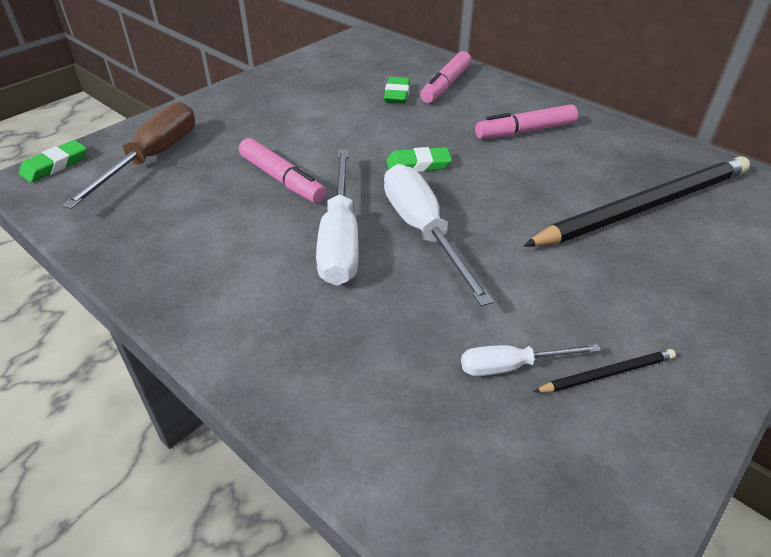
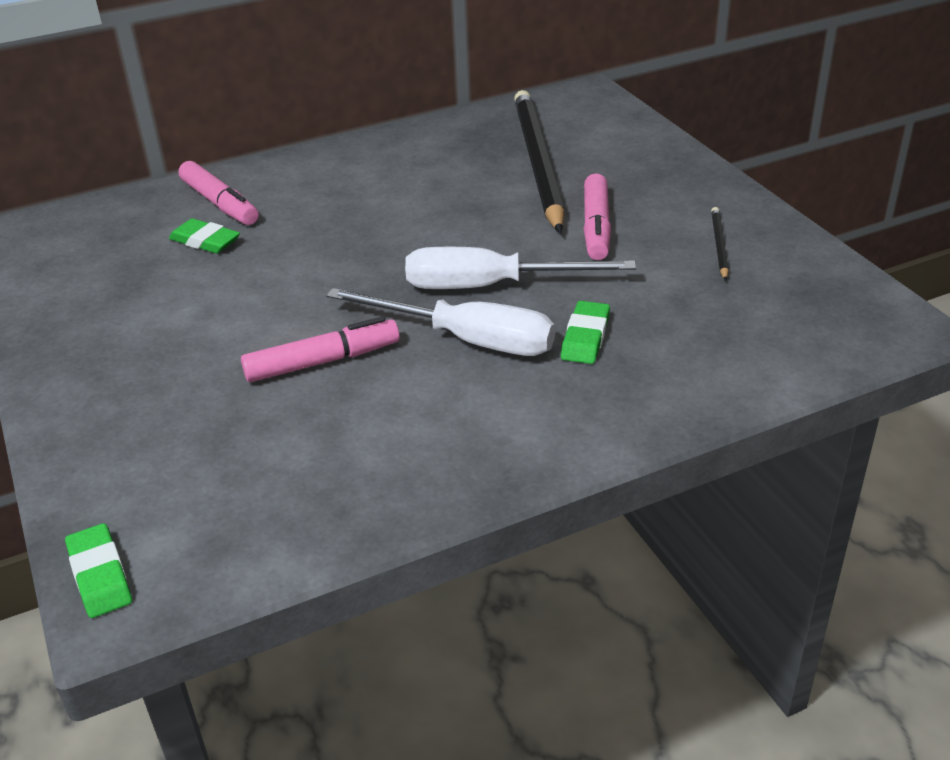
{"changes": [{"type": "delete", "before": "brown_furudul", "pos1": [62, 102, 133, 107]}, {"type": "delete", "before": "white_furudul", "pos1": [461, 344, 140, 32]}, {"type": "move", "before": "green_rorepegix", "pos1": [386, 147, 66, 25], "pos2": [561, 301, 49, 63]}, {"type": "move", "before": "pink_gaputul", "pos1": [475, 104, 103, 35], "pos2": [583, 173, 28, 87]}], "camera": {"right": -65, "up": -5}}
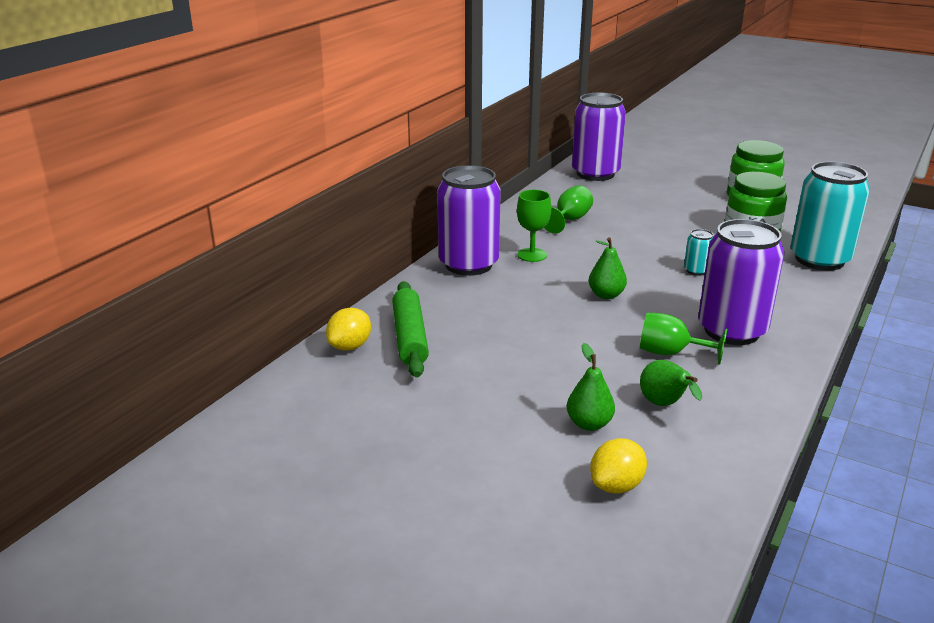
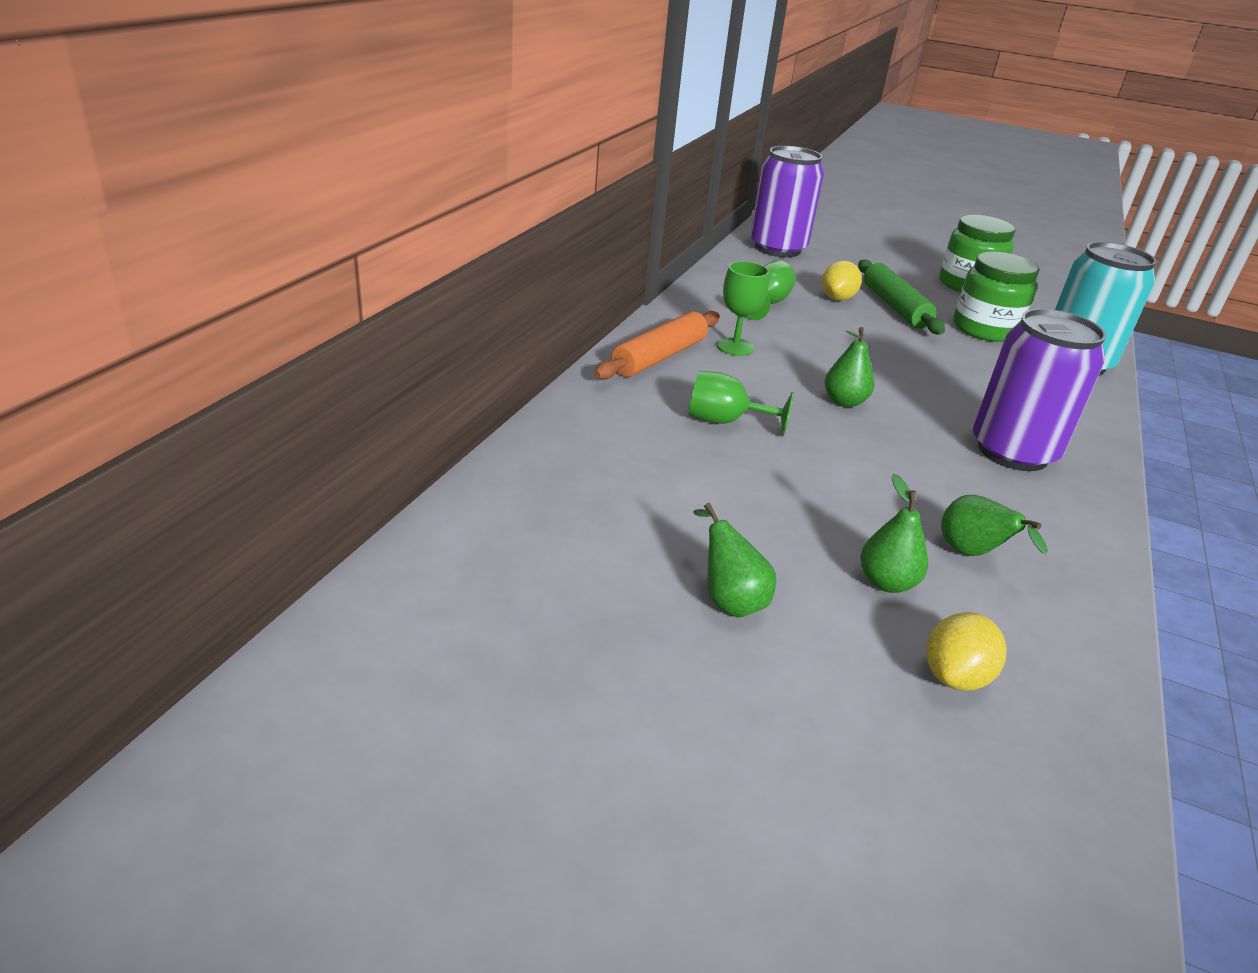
{"changes": [{"type": "delete", "before": "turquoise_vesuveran", "pos1": [684, 229, 30, 47]}, {"type": "insert", "after": "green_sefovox", "pos2": [693, 503, 83, 115]}, {"type": "move", "before": "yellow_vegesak", "pos1": [326, 308, 45, 43], "pos2": [822, 260, 40, 41]}, {"type": "move", "before": "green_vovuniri", "pos1": [392, 281, 37, 96], "pos2": [858, 259, 87, 75]}, {"type": "move", "before": "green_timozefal", "pos1": [640, 312, 87, 53], "pos2": [689, 371, 105, 65]}, {"type": "replace", "before": "purple_vesuveran", "after": "orange_vovuniri", "pos1": [437, 165, 64, 111], "pos2": [594, 311, 126, 69]}], "camera": {"right": -10, "up": 5}}
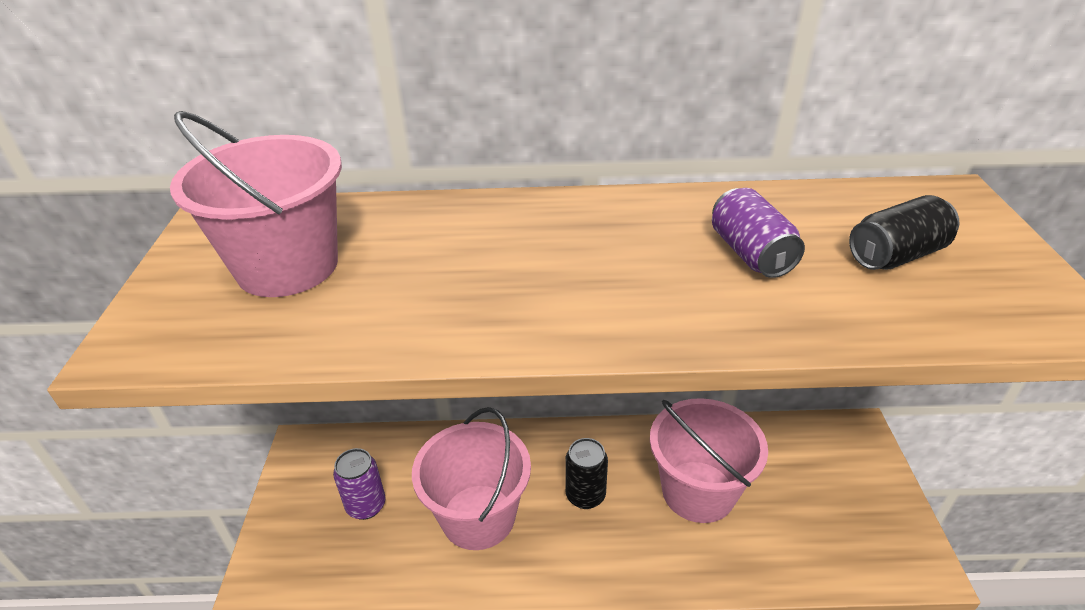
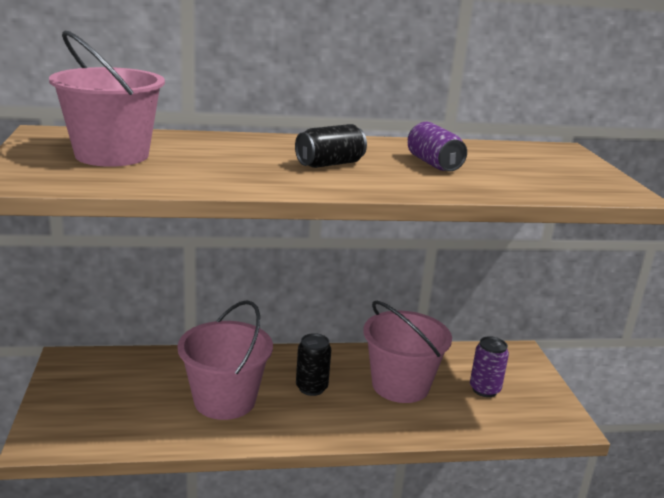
{"changes": [{"type": "move", "before": "purple_vesuveran", "pos1": [333, 448, 53, 72], "pos2": [470, 336, 39, 61]}, {"type": "move", "before": "black_vesuveran", "pos1": [849, 195, 110, 75], "pos2": [295, 124, 72, 44]}], "camera": {"right": -10, "up": -15}}
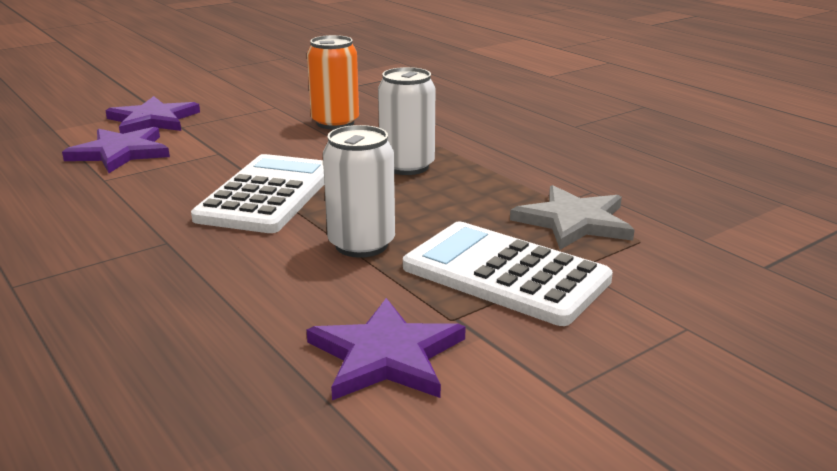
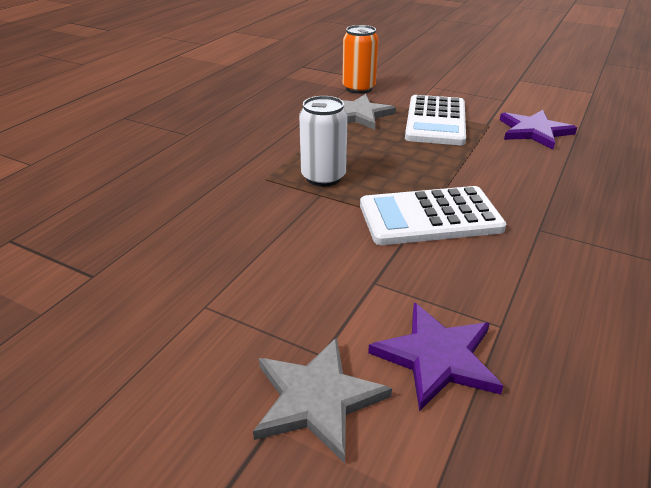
{"changes": [{"type": "delete", "before": "white_vesuveran", "pos1": [323, 125, 72, 133]}, {"type": "move", "before": "orange_vesuveran", "pos1": [307, 35, 52, 94], "pos2": [342, 25, 36, 69]}, {"type": "recolor", "before": "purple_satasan", "after": "grey_satasan", "pos1": [105, 96, 95, 38], "pos2": [253, 337, 139, 126]}], "camera": {"right": -115, "up": 10}}
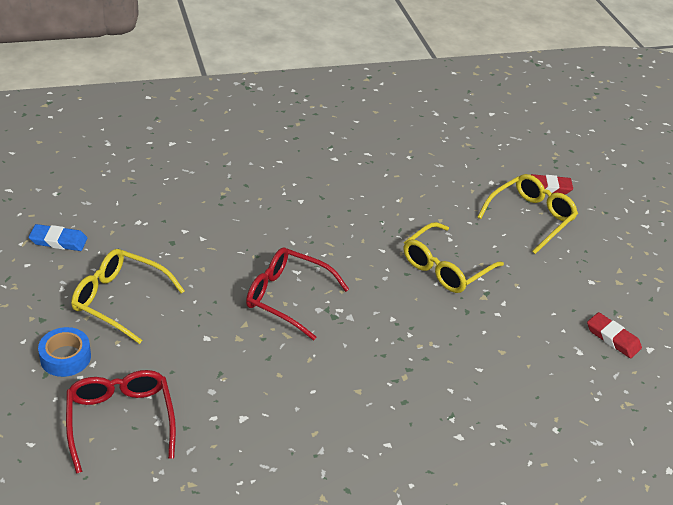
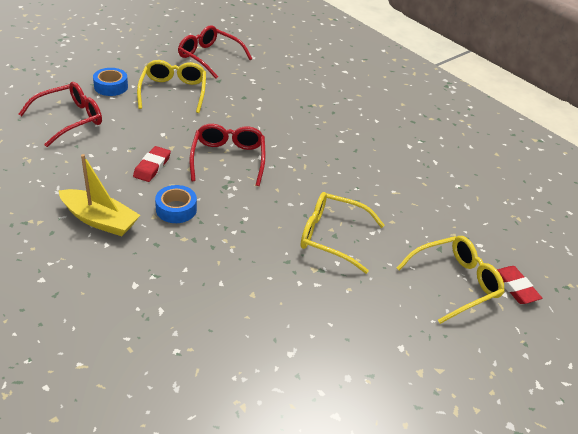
{"changes": [{"type": "insert", "after": "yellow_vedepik", "pos2": [58, 154, 82, 82]}, {"type": "insert", "after": "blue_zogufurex", "pos2": [155, 185, 42, 38]}, {"type": "move", "before": "red_rorepegix", "pos1": [587, 312, 55, 47], "pos2": [133, 146, 38, 36]}, {"type": "replace", "before": "blue_rorepegix", "after": "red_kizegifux", "pos1": [29, 224, 59, 27], "pos2": [178, 25, 74, 54]}, {"type": "rotate", "before": "yellow_kizegifux", "pos1": [477, 174, 101, 80], "pos2": [397, 236, 108, 88], "turn": -45}], "camera": {"right": 65, "up": 0}}
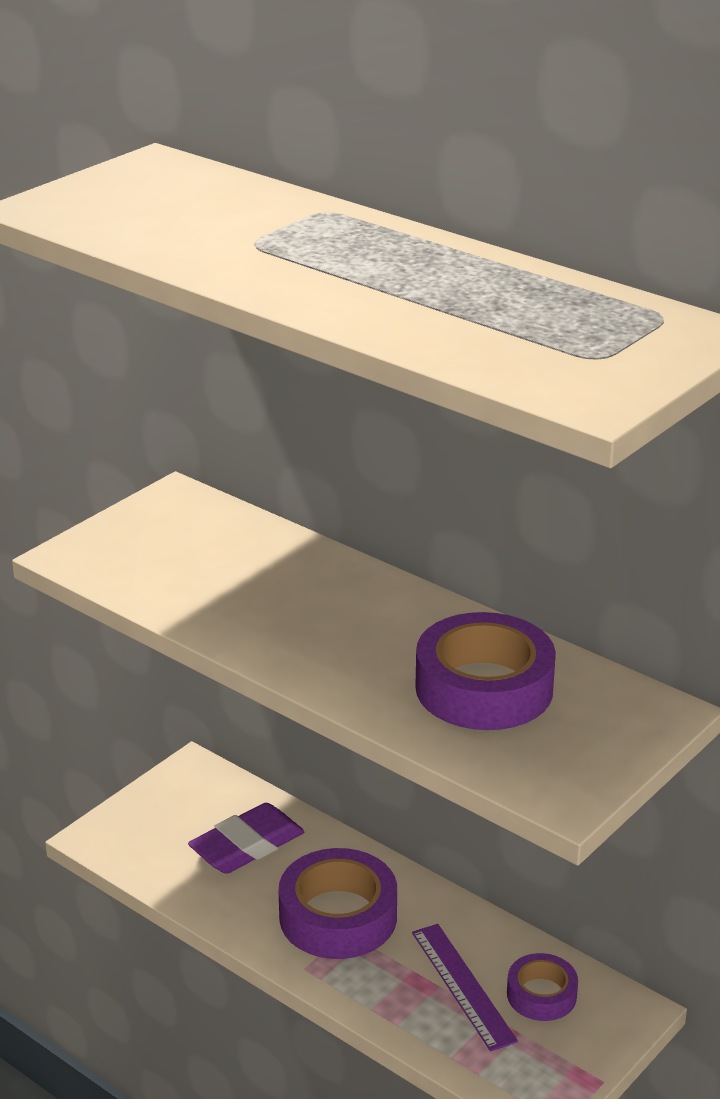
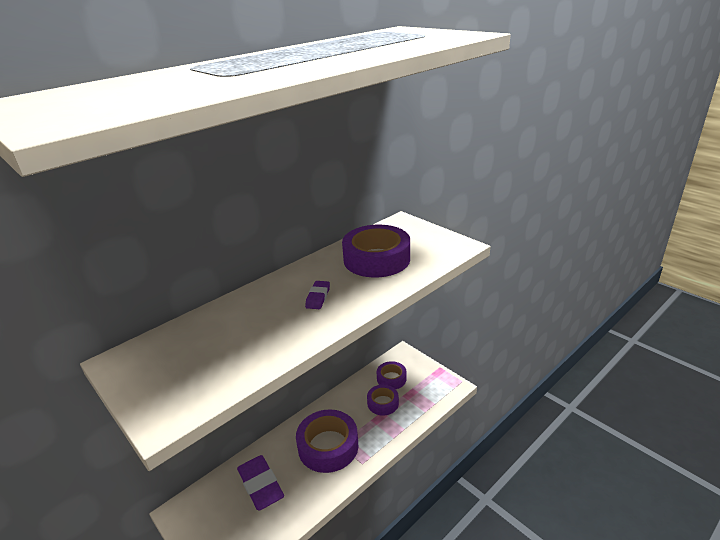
{"changes": [{"type": "insert", "after": "purple_rorepegix", "pos2": [305, 281, 25, 28]}, {"type": "replace", "before": "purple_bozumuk", "after": "purple_zogufurex", "pos1": [412, 924, 106, 128], "pos2": [367, 385, 32, 31]}], "camera": {"right": -80, "up": 0}}
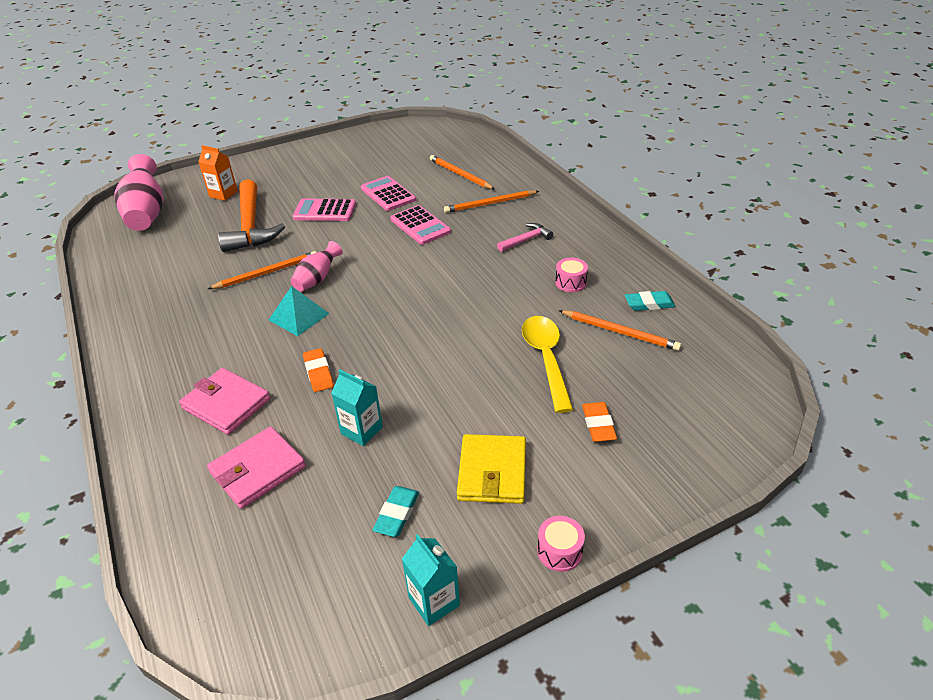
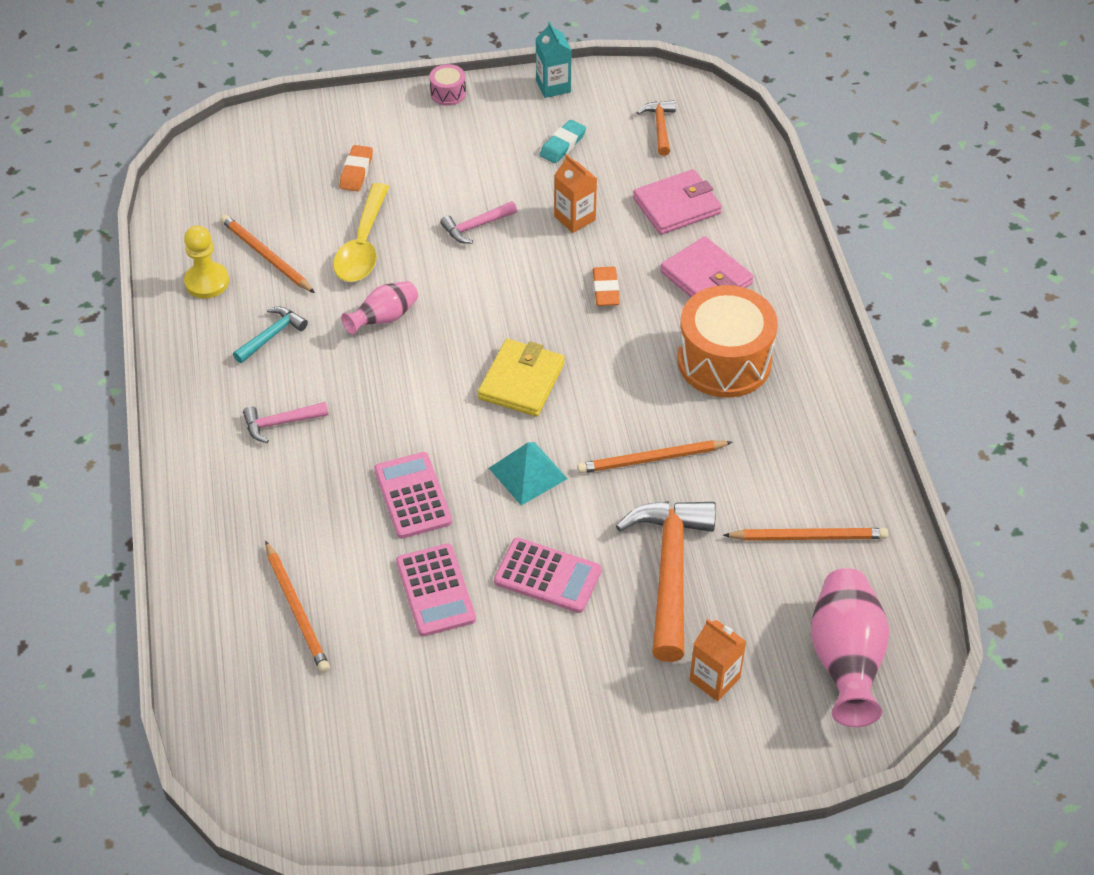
{"changes": [{"type": "insert", "after": "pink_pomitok", "pos2": [440, 201, 77, 43]}, {"type": "insert", "after": "orange_pomitok", "pos2": [637, 100, 39, 56]}, {"type": "insert", "after": "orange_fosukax", "pos2": [677, 285, 101, 113]}, {"type": "move", "before": "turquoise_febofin", "pos1": [269, 286, 61, 50], "pos2": [489, 442, 79, 63]}, {"type": "move", "before": "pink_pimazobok", "pos1": [291, 241, 51, 50], "pos2": [341, 281, 77, 54]}, {"type": "move", "before": "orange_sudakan", "pos1": [444, 190, 95, 23], "pos2": [723, 528, 165, 13]}, {"type": "move", "before": "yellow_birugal", "pos1": [457, 434, 69, 70], "pos2": [478, 339, 87, 78]}, {"type": "replace", "before": "pink_fosukax", "after": "turquoise_pomitok", "pos1": [555, 258, 33, 34], "pos2": [233, 307, 75, 56]}, {"type": "replace", "before": "turquoise_rorepegix", "after": "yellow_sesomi", "pos1": [625, 291, 50, 20], "pos2": [184, 225, 45, 73]}, {"type": "recolor", "before": "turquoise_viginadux", "after": "orange_viginadux", "pos1": [331, 369, 52, 77], "pos2": [554, 154, 43, 79]}], "camera": {"right": -165, "up": 10}}
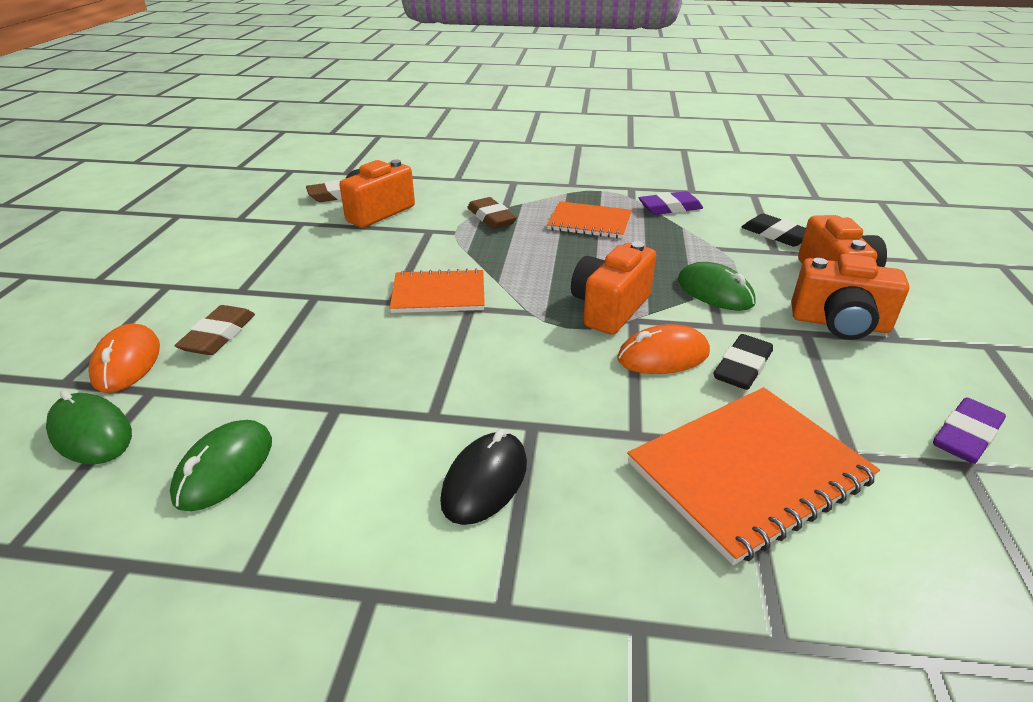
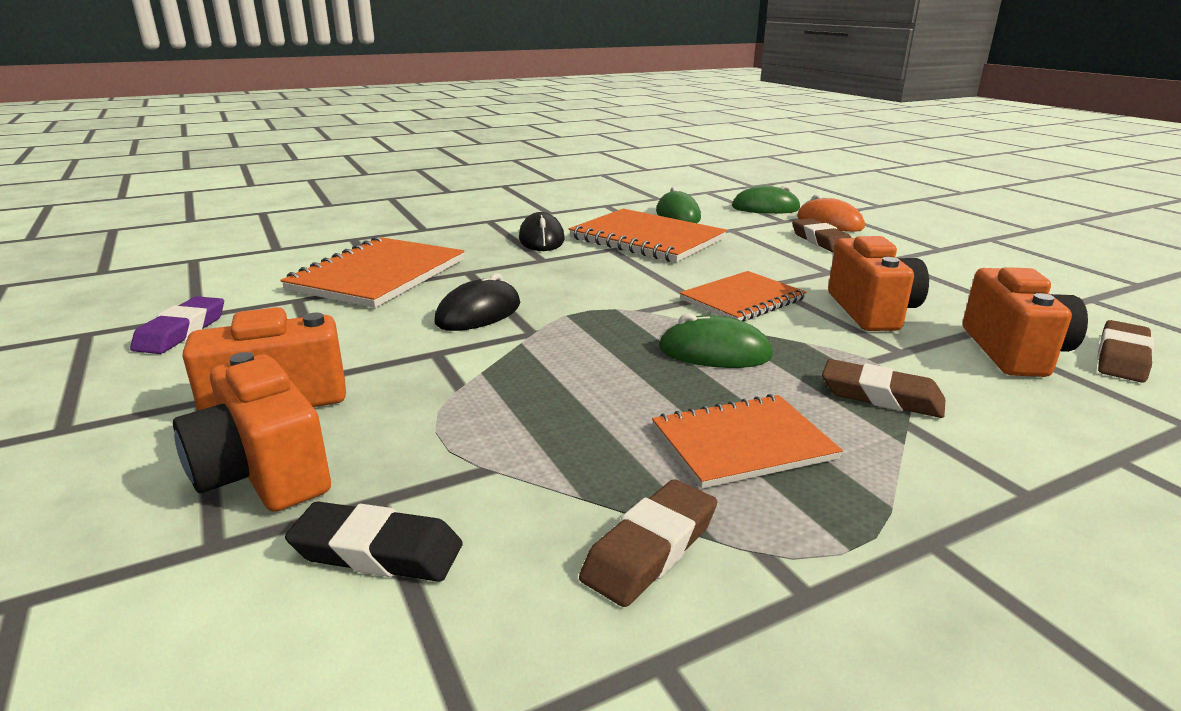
{"changes": [{"type": "delete", "before": "black_rorepegix", "pos1": [713, 334, 60, 56]}, {"type": "insert", "after": "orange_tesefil", "pos2": [569, 209, 158, 53]}, {"type": "move", "before": "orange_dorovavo", "pos1": [571, 241, 85, 94], "pos2": [828, 236, 101, 95]}, {"type": "move", "before": "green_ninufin", "pos1": [678, 262, 77, 49], "pos2": [659, 313, 114, 55]}, {"type": "recolor", "before": "orange_ninufin", "after": "black_ninufin", "pos1": [617, 324, 93, 50], "pos2": [434, 273, 86, 58]}, {"type": "recolor", "before": "purple_rorepegix", "after": "brown_rorepegix", "pos1": [639, 191, 64, 24], "pos2": [579, 479, 138, 128]}], "camera": {"right": 145, "up": -10}}
